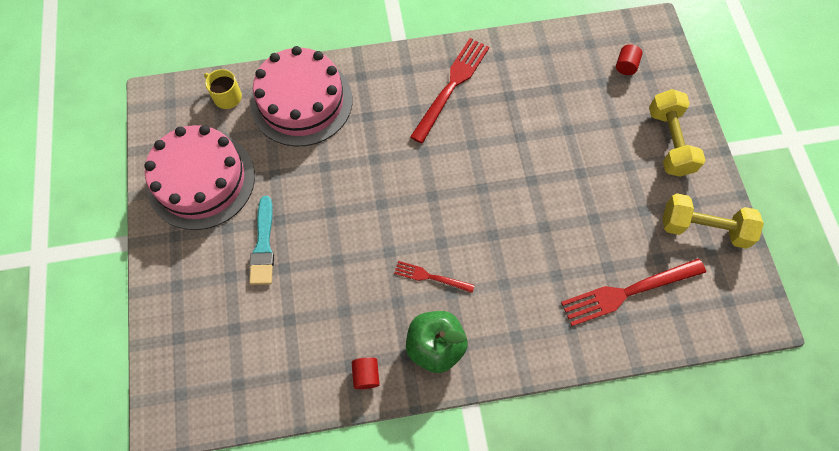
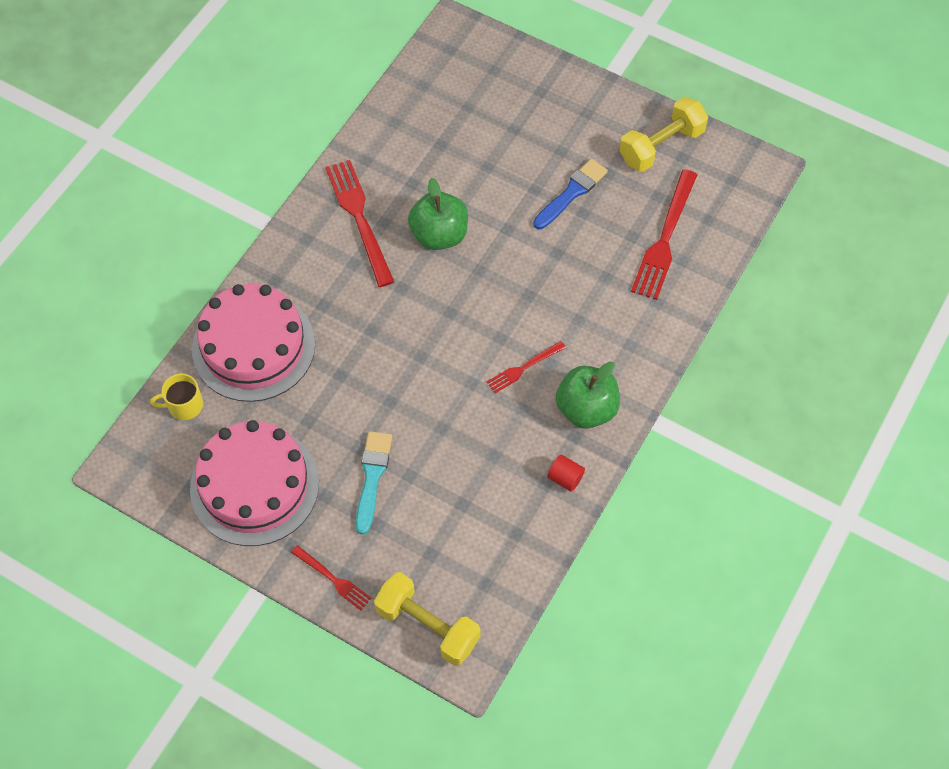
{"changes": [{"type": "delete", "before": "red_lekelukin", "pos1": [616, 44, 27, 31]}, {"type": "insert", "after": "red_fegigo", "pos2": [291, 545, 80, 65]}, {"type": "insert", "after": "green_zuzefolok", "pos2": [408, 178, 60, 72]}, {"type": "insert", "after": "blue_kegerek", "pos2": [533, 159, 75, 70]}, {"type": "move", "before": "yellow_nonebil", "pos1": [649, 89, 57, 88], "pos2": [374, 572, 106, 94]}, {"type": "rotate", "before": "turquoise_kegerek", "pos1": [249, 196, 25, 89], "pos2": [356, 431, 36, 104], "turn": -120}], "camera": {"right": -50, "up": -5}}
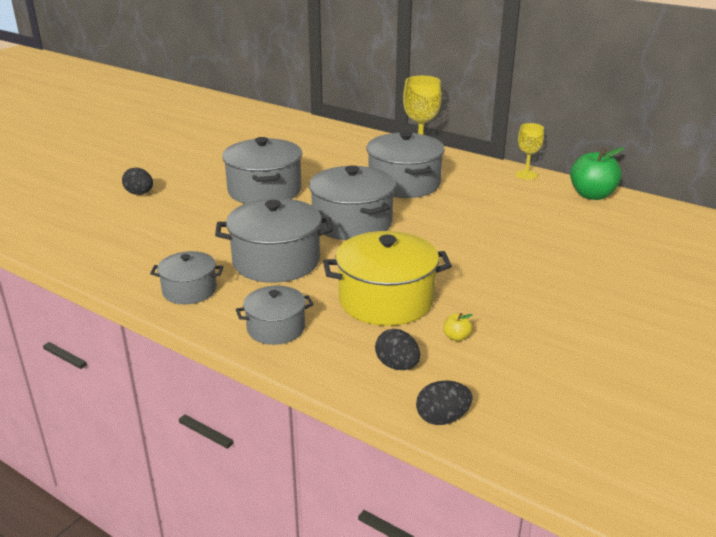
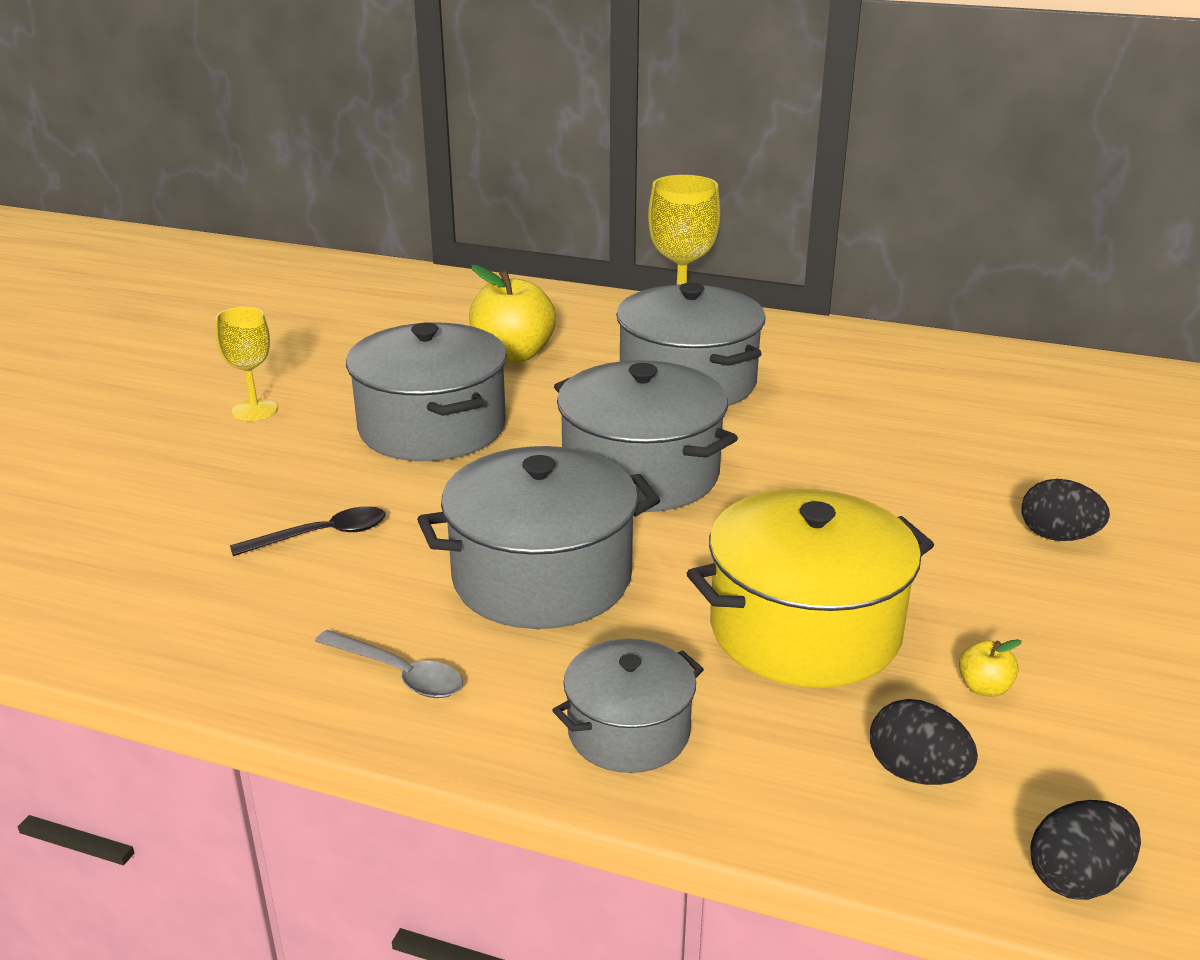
{"changes": [{"type": "delete", "before": "green_zuzefolok", "pos1": [570, 147, 54, 53]}, {"type": "insert", "after": "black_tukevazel", "pos2": [230, 506, 156, 50]}, {"type": "insert", "after": "yellow_zuzefolok", "pos2": [469, 265, 87, 98]}, {"type": "move", "before": "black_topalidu", "pos1": [122, 168, 31, 27], "pos2": [1022, 479, 88, 62]}, {"type": "move", "before": "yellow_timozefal", "pos1": [515, 123, 29, 57], "pos2": [215, 307, 63, 114]}, {"type": "replace", "before": "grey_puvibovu", "after": "grey_tukevazel", "pos1": [150, 251, 73, 53], "pos2": [315, 630, 148, 68]}], "camera": {"right": -15, "up": 0}}
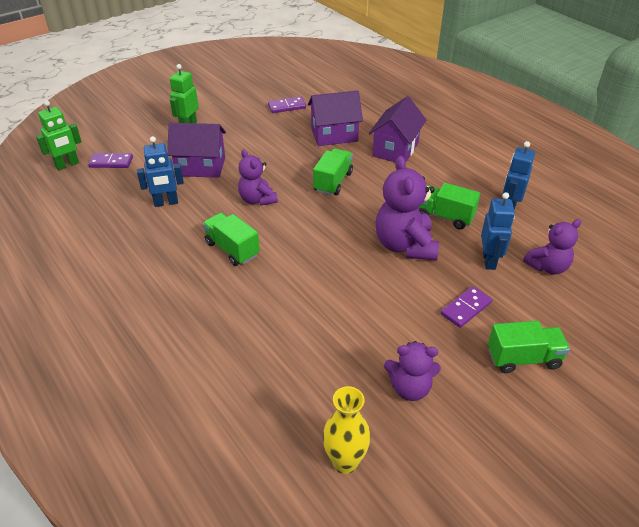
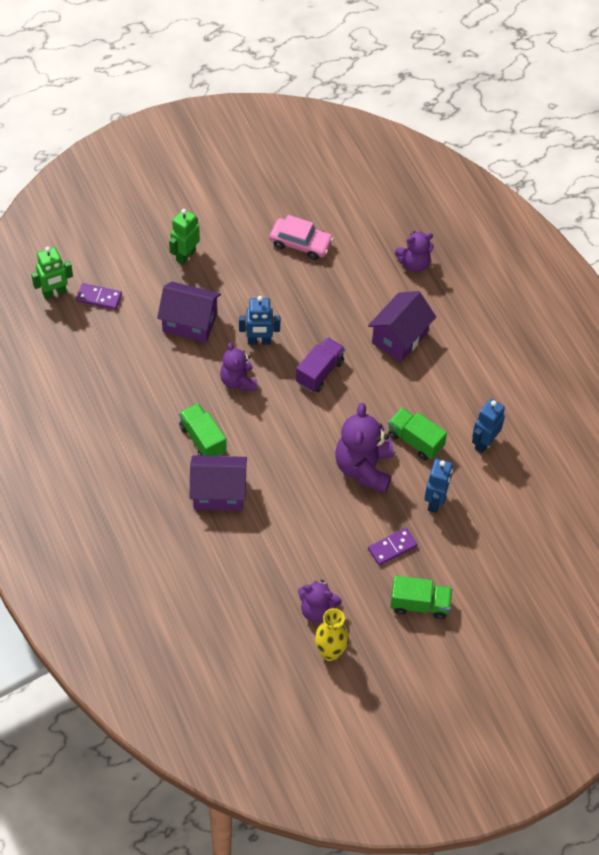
{"changes": [{"type": "move", "before": "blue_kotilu", "pos1": [137, 136, 47, 71], "pos2": [239, 296, 41, 48]}, {"type": "move", "before": "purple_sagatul", "pos1": [308, 91, 55, 55], "pos2": [190, 455, 57, 56]}, {"type": "move", "before": "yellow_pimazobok", "pos1": [323, 386, 47, 88], "pos2": [315, 608, 34, 53]}, {"type": "move", "before": "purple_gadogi", "pos1": [523, 219, 58, 56], "pos2": [395, 231, 39, 41]}, {"type": "replace", "before": "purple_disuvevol", "after": "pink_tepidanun", "pos1": [268, 97, 38, 16], "pos2": [269, 215, 64, 45]}, {"type": "recolor", "before": "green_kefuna", "after": "purple_kefuna", "pos1": [313, 148, 40, 47], "pos2": [296, 337, 49, 55]}], "camera": {"right": 10, "up": 15}}
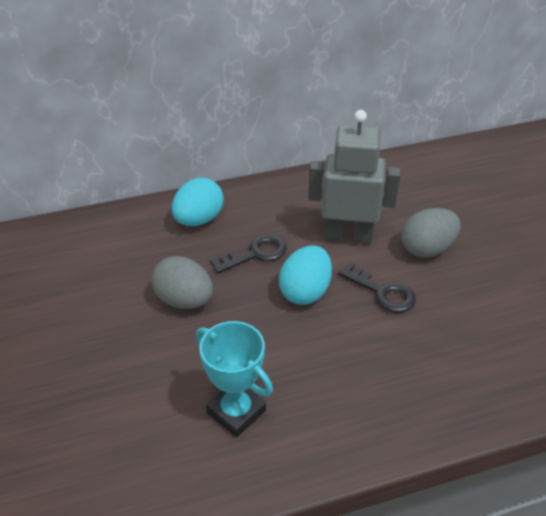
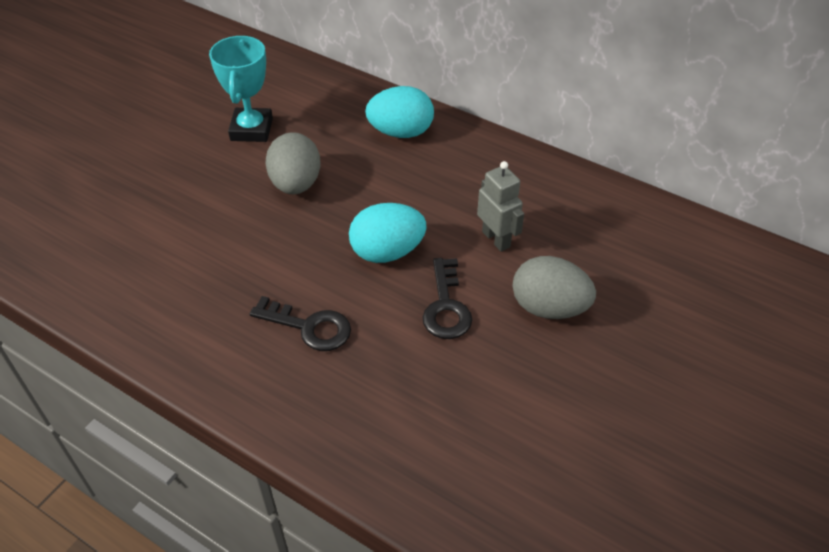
{"changes": [{"type": "move", "before": "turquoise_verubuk", "pos1": [196, 321, 77, 116], "pos2": [209, 36, 64, 106]}, {"type": "move", "before": "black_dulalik", "pos1": [210, 234, 77, 40], "pos2": [250, 296, 101, 55]}, {"type": "resize", "before": "grey_kotilu", "pos1": [308, 110, 93, 134], "pos2": [477, 161, 47, 91], "scale": 0.56}], "camera": {"right": 50, "up": 5}}
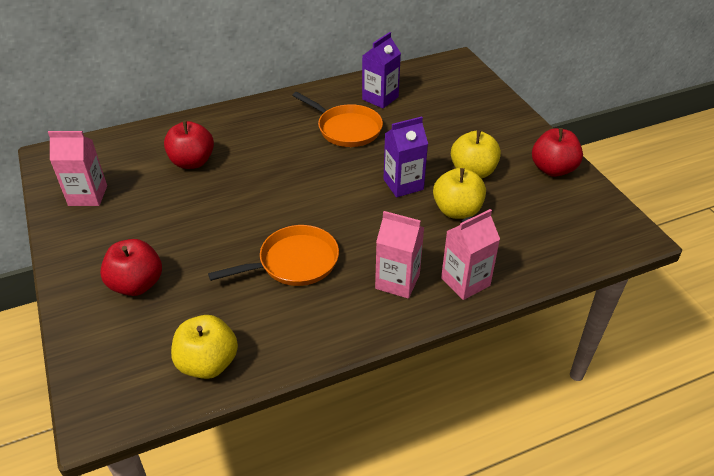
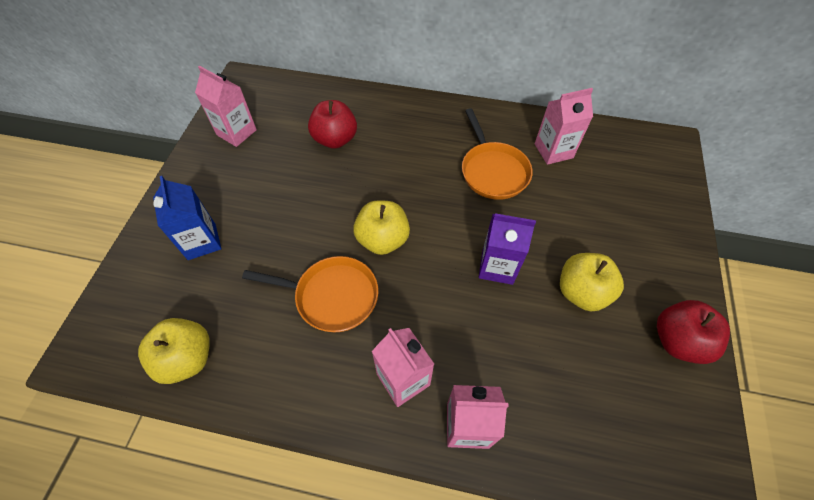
{"changes": [{"type": "move", "before": "yellow_zuzefolok", "pos1": [433, 168, 53, 51], "pos2": [353, 200, 57, 55]}, {"type": "replace", "before": "red_zuzefolok", "after": "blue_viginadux", "pos1": [100, 239, 62, 57], "pos2": [153, 176, 68, 84]}, {"type": "recolor", "before": "purple_viginadux", "after": "pink_viginadux", "pos1": [362, 32, 39, 76], "pos2": [535, 88, 58, 77]}], "camera": {"right": 35, "up": 15}}
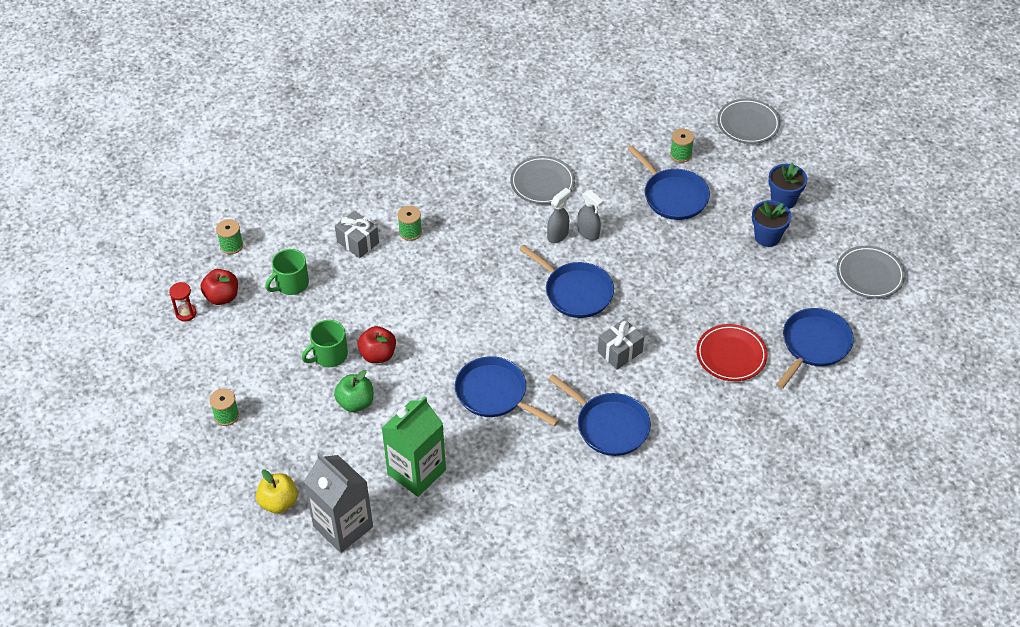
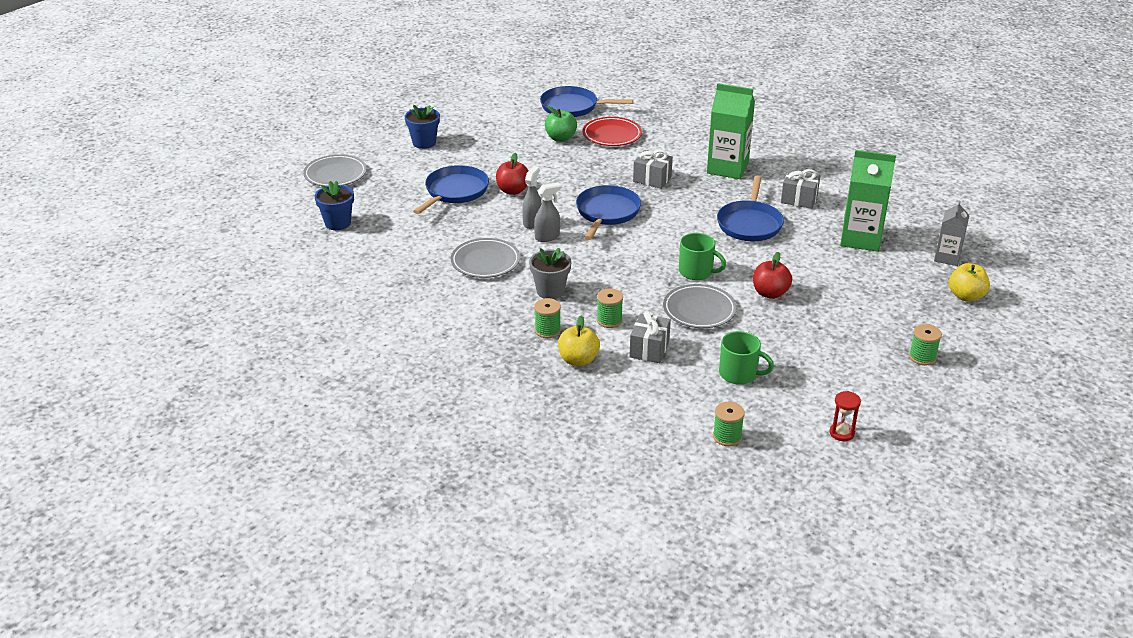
{"changes": [{"type": "insert", "after": "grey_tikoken", "pos2": [529, 248, 42, 51]}, {"type": "insert", "after": "yellow_zuzefolok", "pos2": [558, 316, 42, 50]}, {"type": "insert", "after": "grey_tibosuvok", "pos2": [781, 169, 39, 40]}, {"type": "move", "before": "red_zuzefolok", "pos1": [201, 269, 37, 36], "pos2": [496, 153, 33, 42]}, {"type": "move", "before": "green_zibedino", "pos1": [302, 320, 46, 47], "pos2": [679, 233, 47, 47]}, {"type": "move", "before": "green_zuzefolok", "pos1": [334, 370, 40, 42], "pos2": [545, 106, 32, 36]}, {"type": "move", "before": "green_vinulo", "pos1": [670, 129, 24, 34], "pos2": [534, 298, 27, 40]}, {"type": "move", "before": "blue_tikoken", "pos1": [752, 200, 39, 47], "pos2": [315, 181, 39, 49]}, {"type": "move", "before": "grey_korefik", "pos1": [836, 246, 69, 53], "pos2": [663, 284, 74, 44]}, {"type": "replace", "before": "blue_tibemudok", "after": "green_viginadux", "pos1": [548, 374, 103, 82], "pos2": [707, 83, 48, 96]}, {"type": "rotate", "before": "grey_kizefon", "pos1": [547, 188, 23, 55], "pos2": [534, 183, 27, 59], "turn": 135}, {"type": "resize", "before": "grey_viginadux", "pos1": [304, 453, 69, 100], "pos2": [934, 201, 36, 65], "scale": 0.6}], "camera": {"right": -115, "up": -15}}
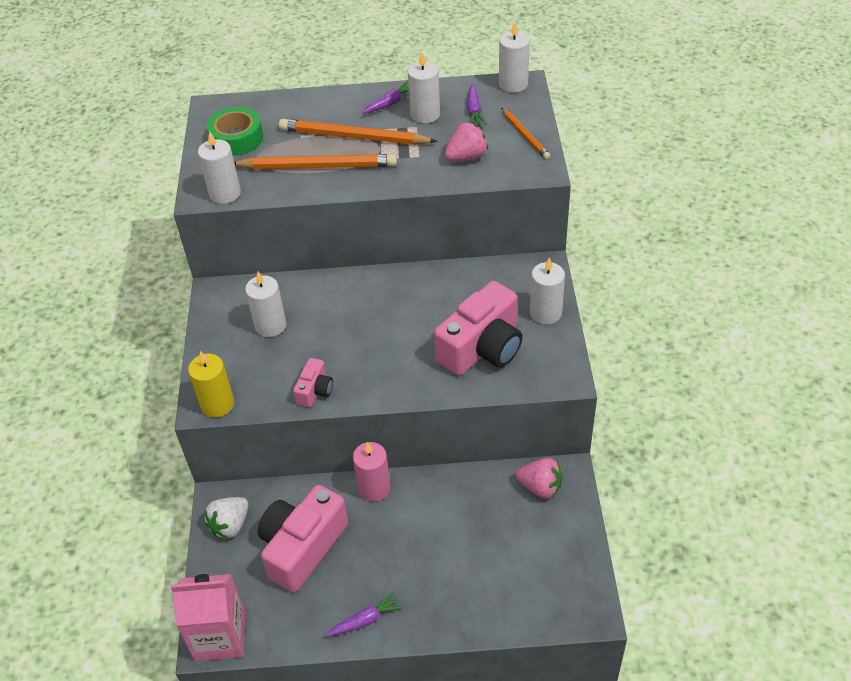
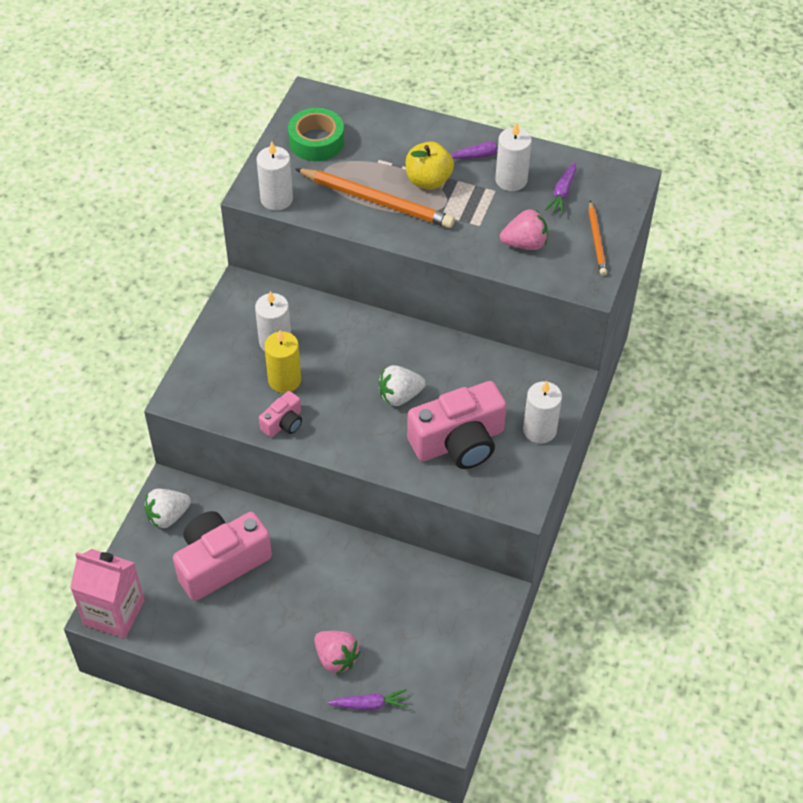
{"changes": [{"type": "delete", "before": "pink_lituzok", "pos1": [353, 442, 38, 60]}, {"type": "delete", "before": "white_lituzok", "pos1": [499, 22, 31, 71]}, {"type": "insert", "after": "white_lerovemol", "pos2": [379, 365, 47, 41]}, {"type": "move", "before": "yellow_lituzok", "pos1": [188, 351, 46, 67], "pos2": [264, 330, 37, 63]}, {"type": "move", "before": "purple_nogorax", "pos1": [325, 592, 78, 45], "pos2": [328, 689, 81, 21]}, {"type": "move", "before": "pink_lerovemol", "pos1": [515, 458, 47, 41], "pos2": [314, 631, 46, 43]}, {"type": "replace", "before": "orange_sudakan", "after": "yellow_zuzefolok", "pos1": [279, 119, 158, 26], "pos2": [406, 141, 48, 48]}], "camera": {"right": 20, "up": 5}}
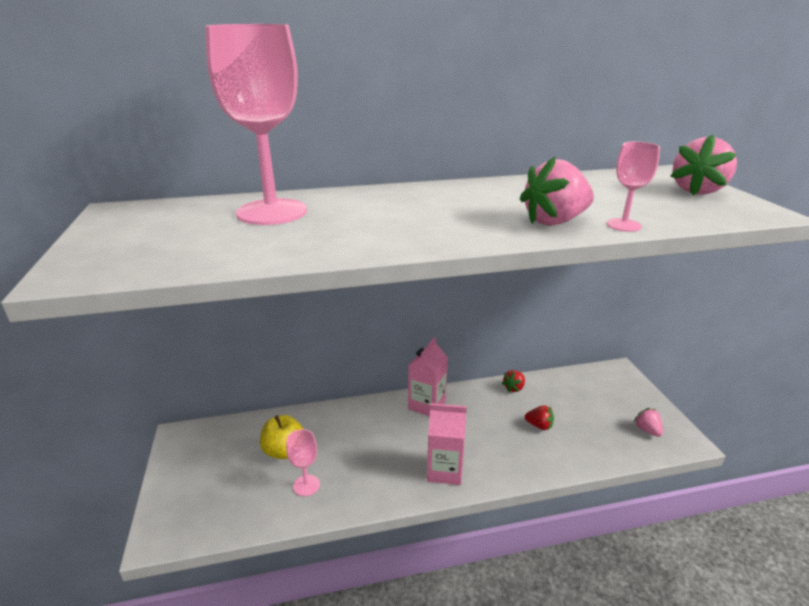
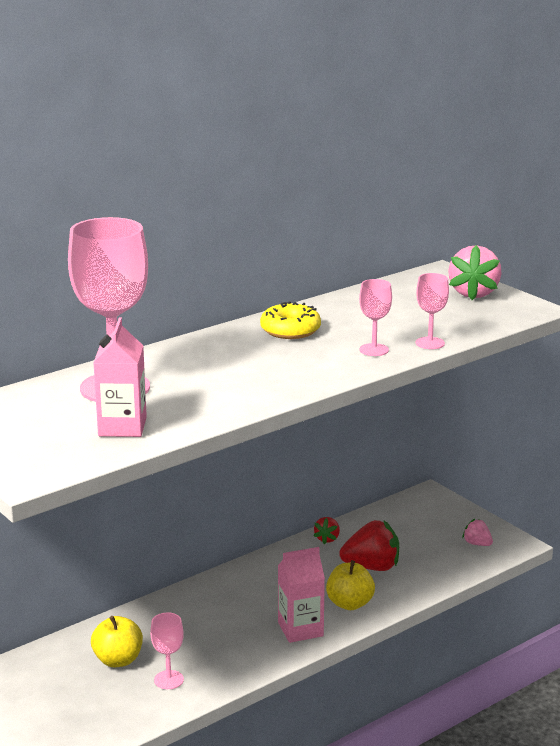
{"changes": [{"type": "insert", "after": "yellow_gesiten", "pos2": [260, 301, 61, 38]}, {"type": "insert", "after": "yellow_zuzefolok", "pos2": [326, 560, 49, 50]}, {"type": "move", "before": "pink_viginadux", "pos1": [408, 337, 40, 79], "pos2": [93, 318, 54, 119]}, {"type": "replace", "before": "pink_lerovemol", "after": "pink_timozefal", "pos1": [520, 157, 74, 69], "pos2": [359, 279, 33, 77]}, {"type": "resize", "before": "red_lerovemol", "pos1": [525, 405, 29, 25], "pos2": [339, 520, 60, 51], "scale": 1.89}], "camera": {"right": -25, "up": -5}}
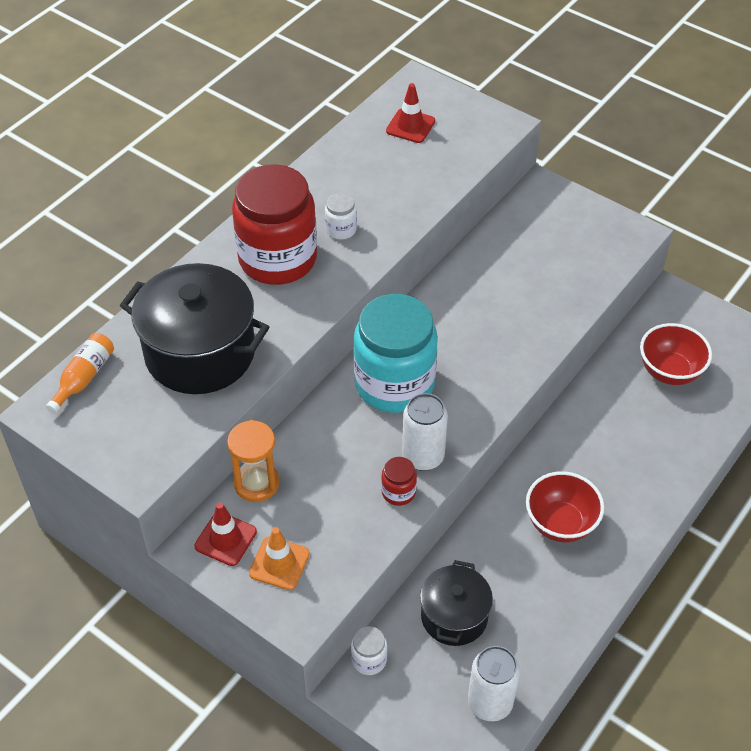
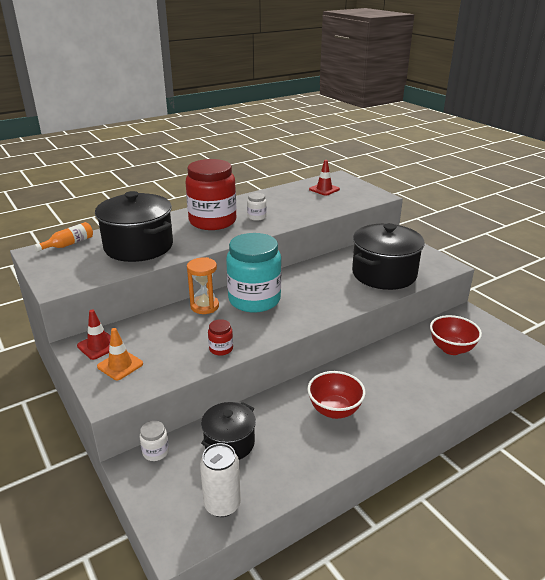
{"changes": [{"type": "delete", "before": "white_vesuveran", "pos1": [402, 393, 46, 78]}, {"type": "insert", "after": "black_puvibovu", "pos2": [352, 223, 73, 67]}, {"type": "move", "before": "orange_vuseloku", "pos1": [227, 420, 52, 82], "pos2": [187, 257, 32, 57]}], "camera": {"right": 20, "up": -20}}
